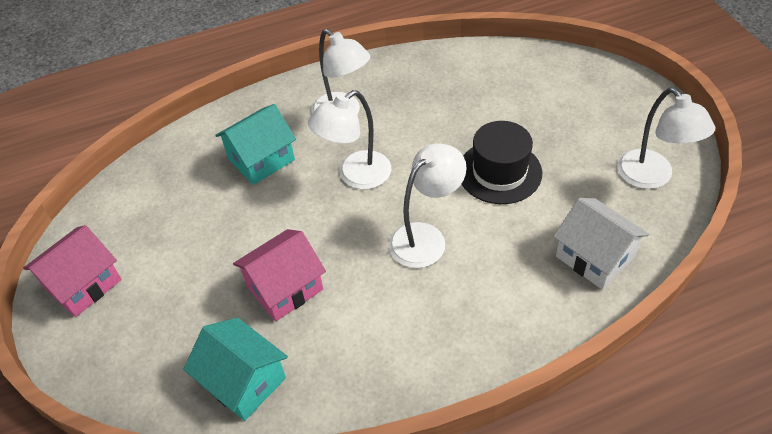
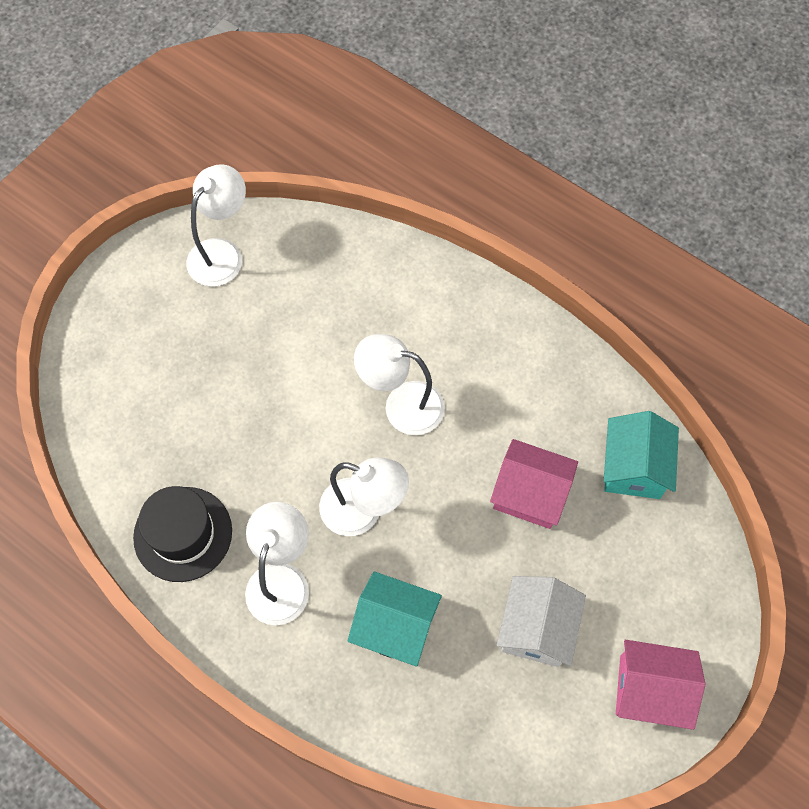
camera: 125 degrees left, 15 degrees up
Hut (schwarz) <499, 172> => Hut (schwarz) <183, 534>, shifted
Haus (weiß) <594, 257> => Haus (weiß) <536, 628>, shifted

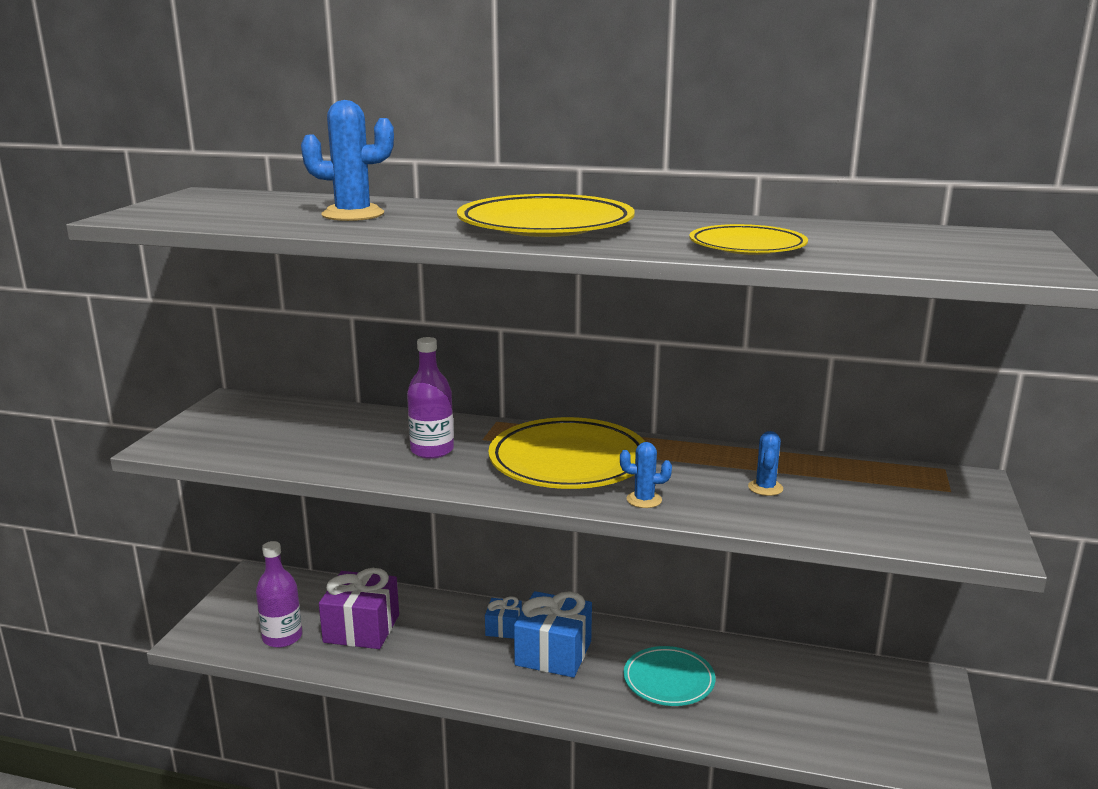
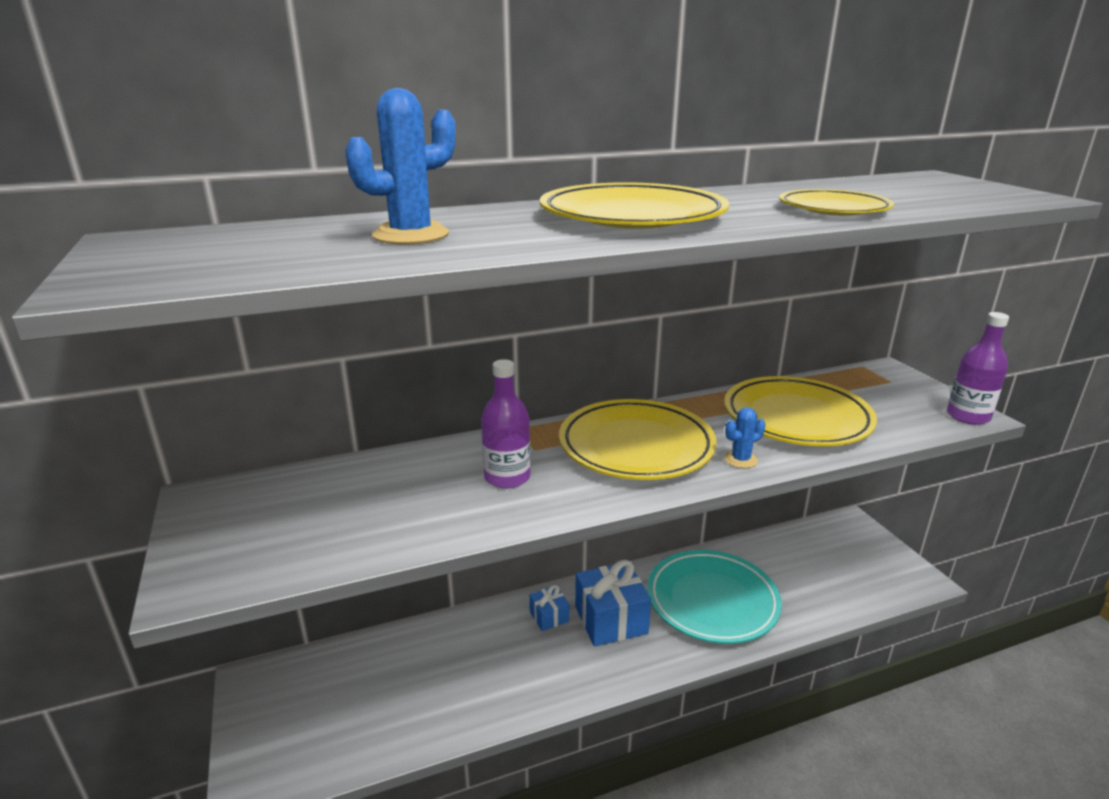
camera: 35 degrees left, 5 degrees up
Geschenk (lila) <361, 628> => nothing
Flasche (lila) <282, 637> => Flasche (lila) <968, 416>, shifted
Kaktus (blau) <765, 488> => Teller (gelb) <796, 418>
Teller (türkis) <668, 680> => Teller (türkis) <712, 601>, x1.66

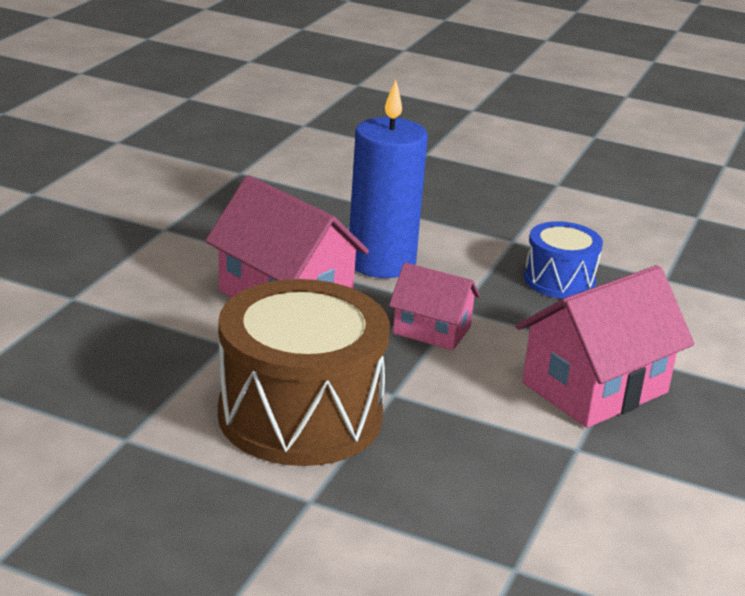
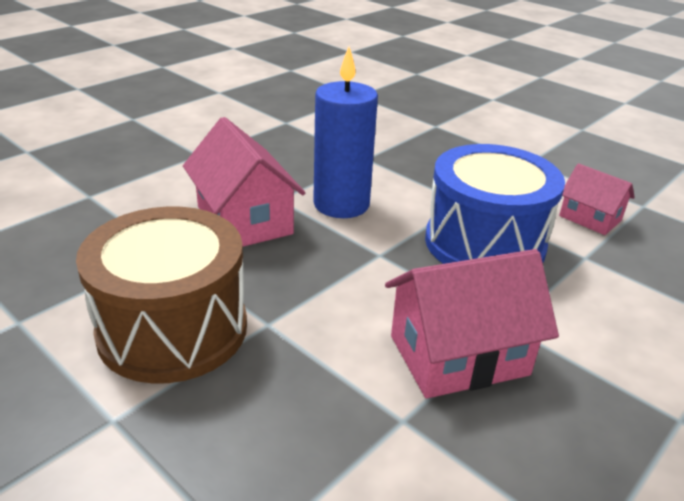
camera: 20 degrees right, 5 degrees up
Haus (rosa) <432, 330> => Haus (rosa) <590, 218>, shifted
Trommel (blau) <559, 280> => Trommel (blau) <484, 243>, x1.89

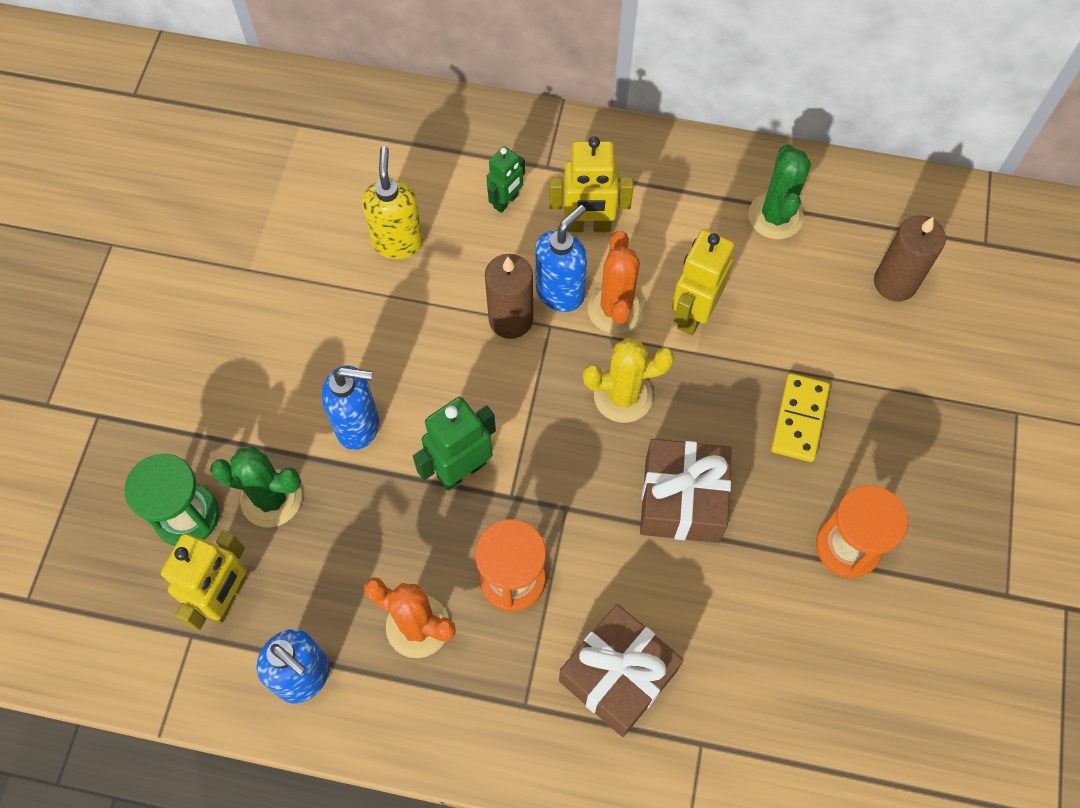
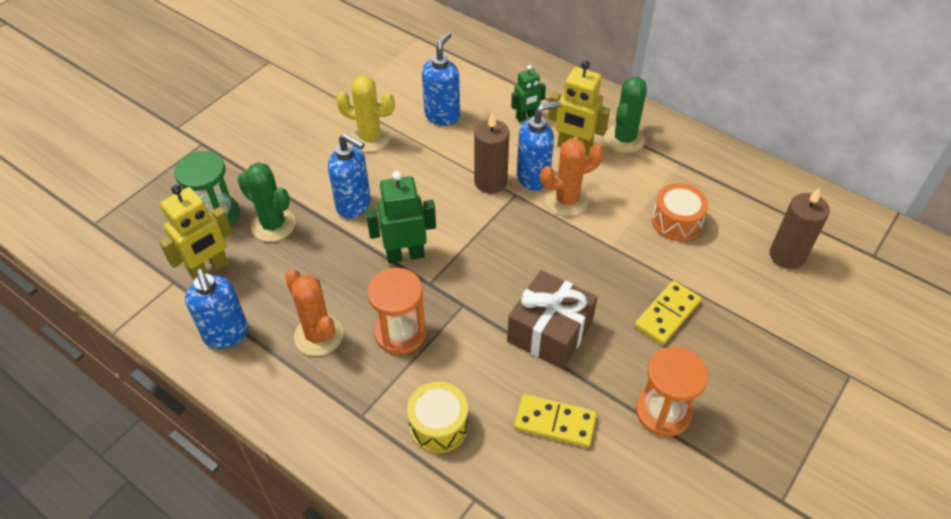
camera: 25 degrees right, 15 degrees down
Roboter (gelb) <693, 314> => nothing
nothing => Dominostein (gelb) <555, 422>
nothing => Trommel (orange) <676, 222>
Kaktus (gelb) <623, 396> => Kaktus (gelb) <370, 138>, shifted
Kaktus (grün) <775, 216> => Kaktus (grün) <624, 139>, shifted
Geschenk (braun) <618, 676> => Trommel (gelb) <438, 425>
Seifenspender (gelb) <398, 242> => Seifenspender (blau) <442, 116>
Kaktus (orange) <616, 309> => Kaktus (orange) <567, 200>, 45 degrees clockwise

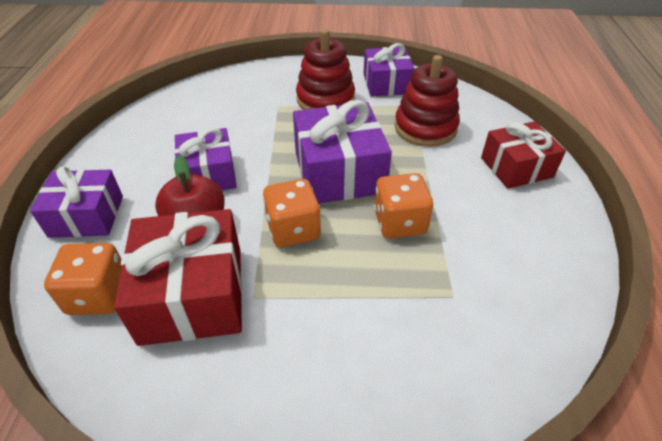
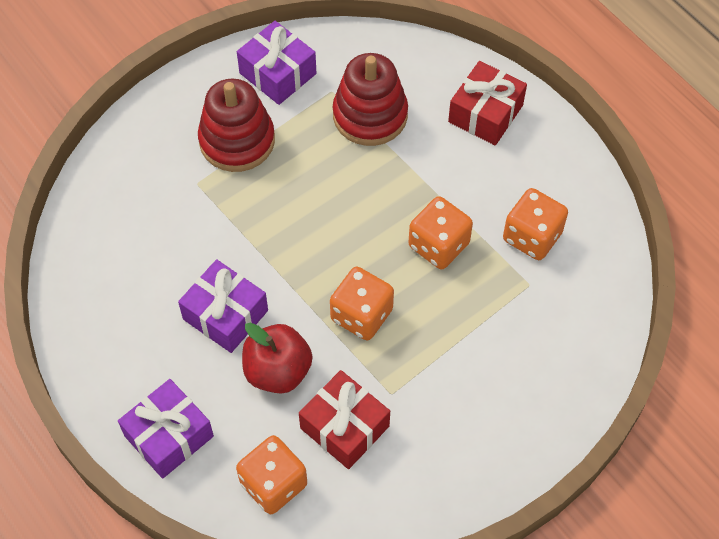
camera: 40 degrees left, 15 degrees up
Geschenk (lila) <339, 172> => nothing
nothing => Spielwürfel (orange) <532, 236>
Geschenk (rot) <193, 294> => Geschenk (rot) <345, 427>, x0.66

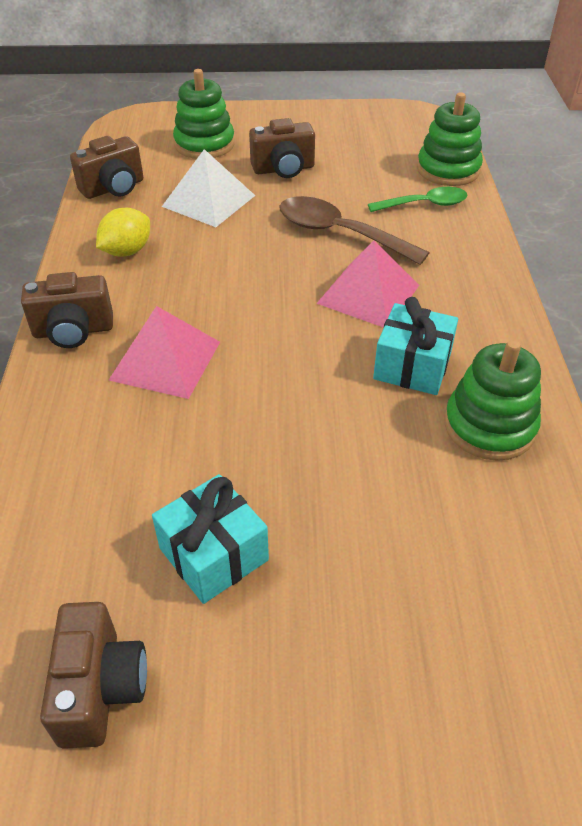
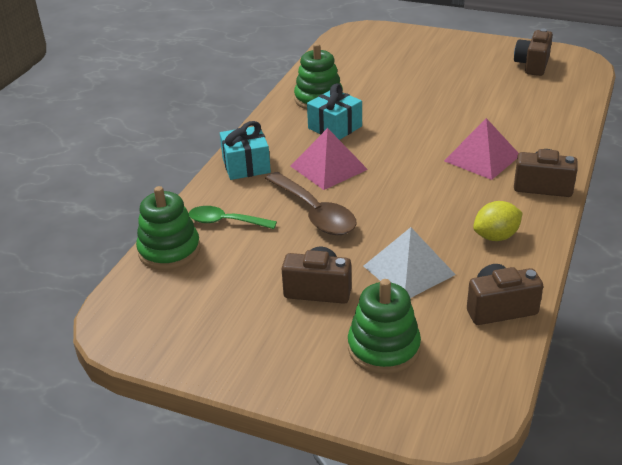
camera: 155 degrees left, 10 degrees down
Geschenk (türkis) <213, 554> => Geschenk (türkis) <246, 165>, shifted

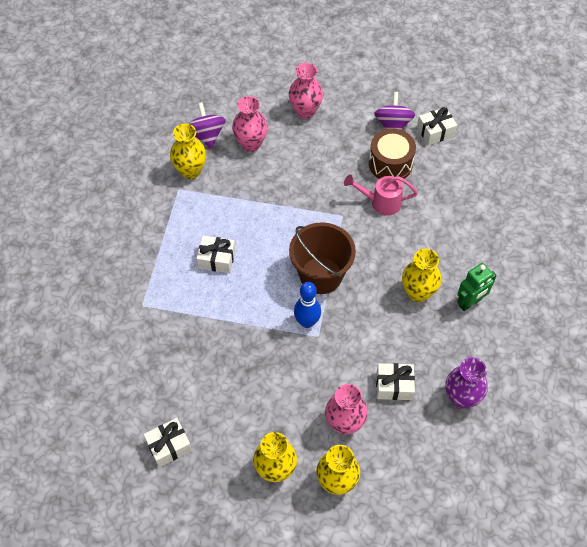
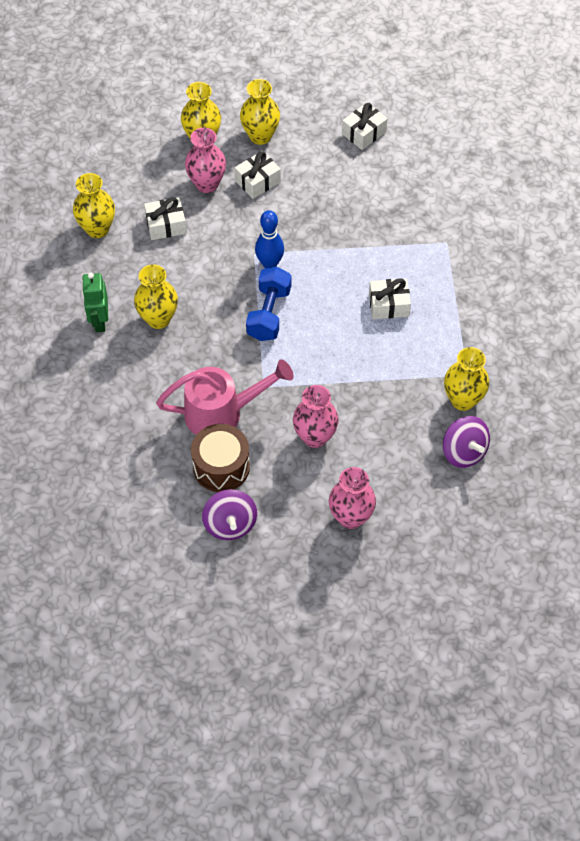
camera: 165 degrees right, 0 degrees up
Vase (rosa) <251, 144> => Vase (rosa) <315, 437>, shifted
Geschenk (weiß) <435, 132> => Geschenk (weiß) <258, 181>, shifted
Eimer (braun) <321, 275> => Hantel (blau) <269, 313>
Vase (lila) <461, 398> => Vase (gelb) <97, 229>
Roboter (grün) <470, 303> => Roboter (grün) <99, 321>, 45 degrees counterclockwise
Gießkanne (rosa) <381, 202> => Gießkanne (rosa) <221, 413>, x1.51

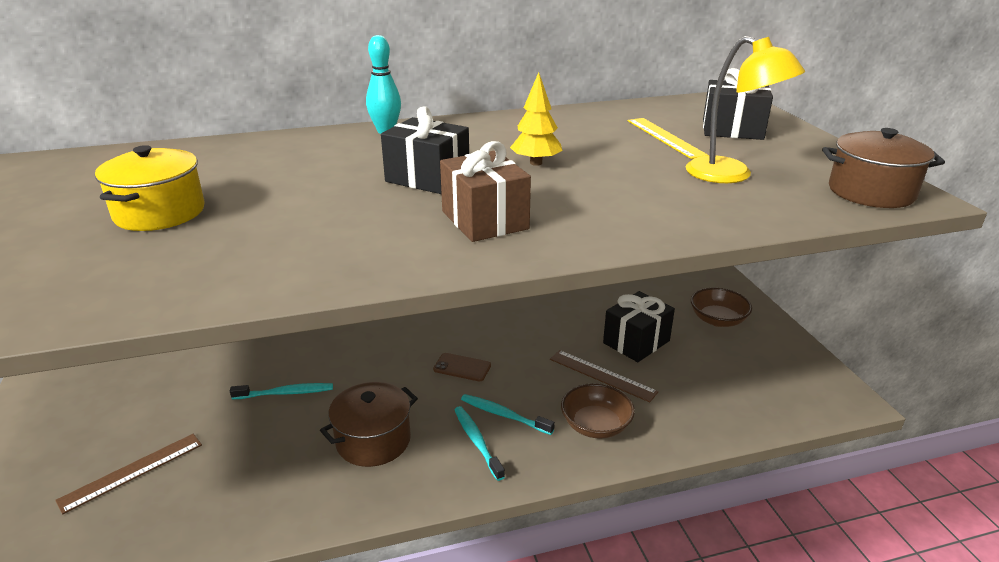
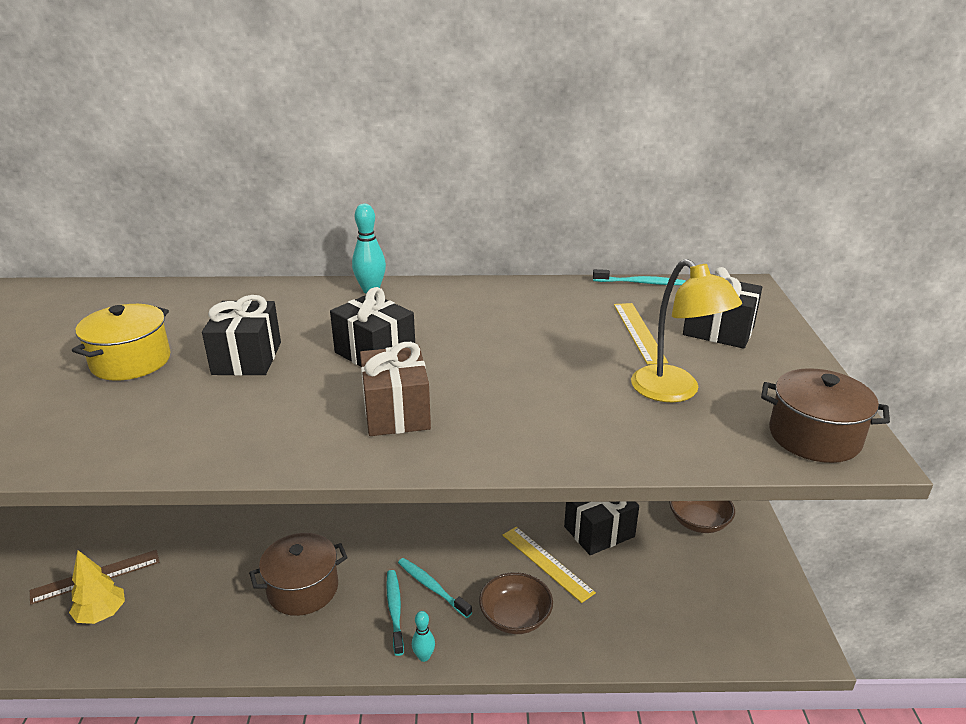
camera: 15 degrees right, 0 degrees up
Handy (braun) <462, 367> => nothing
nothing => Geschenk (schwarz) <247, 358>
nothing => Bowlingkegel (türkis) <424, 656>
Zahnbürste (türkis) <285, 393> => Zahnbürste (türkis) <640, 283>, shifted
Baum (gelb) <536, 163> => Baum (gelb) <102, 614>, shifted
Lineal (braun) <602, 375> => Lineal (gelb) <547, 563>

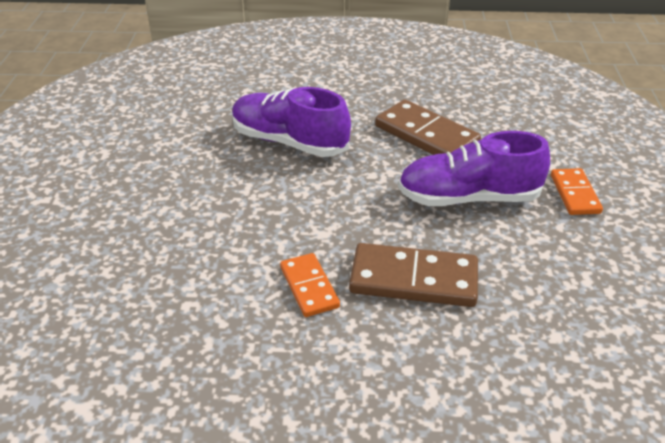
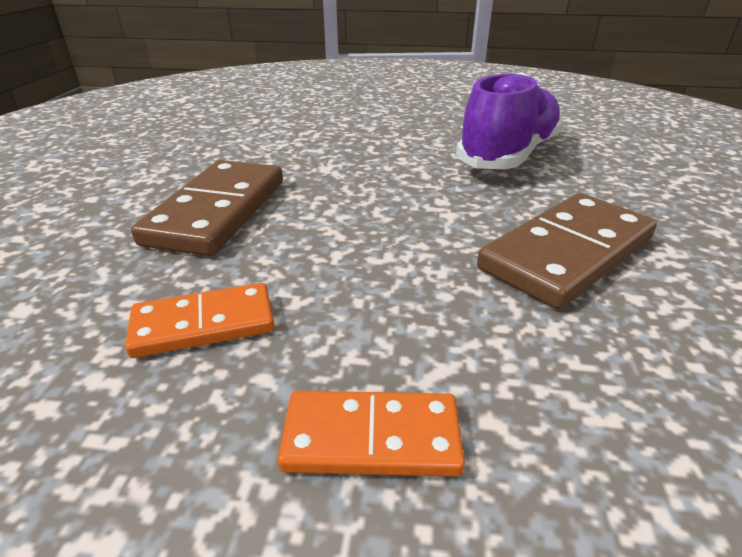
camera: 95 degrees right, 5 degrees down
Schuh (lila) <468, 198> => nothing
Dominostein (orange) <309, 287> => Dominostein (orange) <204, 324>, shifted

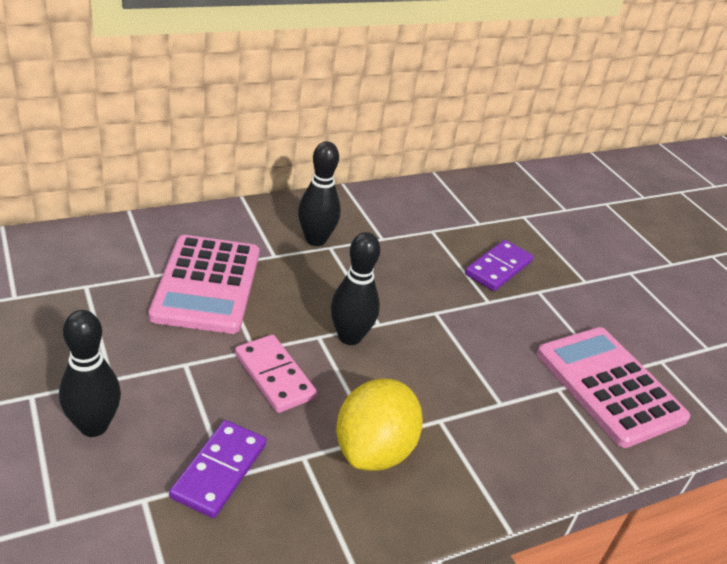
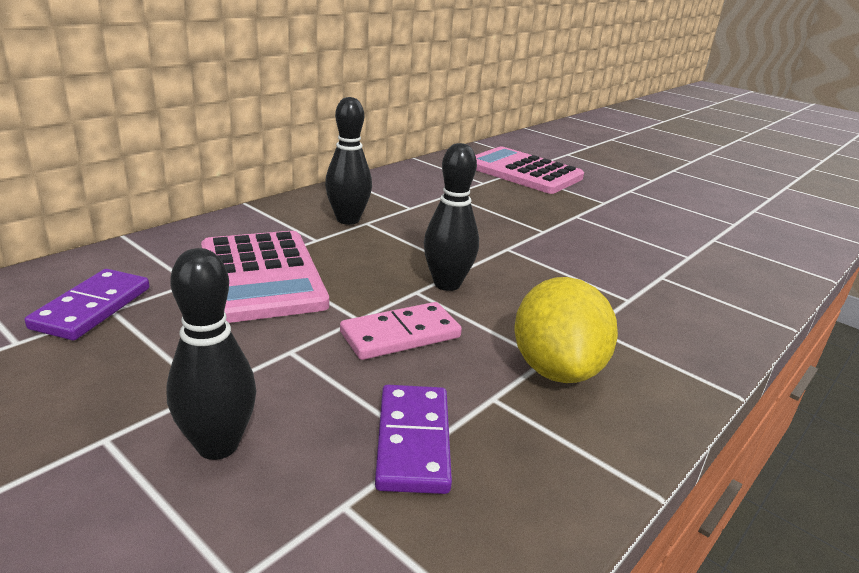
camera: 20 degrees left, 10 degrees down
Dominostein (lila) <498, 268> => Dominostein (lila) <92, 308>, shifted
Taschenrechner (rosa) <609, 386> => Taschenrechner (rosa) <523, 172>, shifted
Dominostein (rosa) <275, 376> => Dominostein (rosa) <400, 335>, 60 degrees counterclockwise

